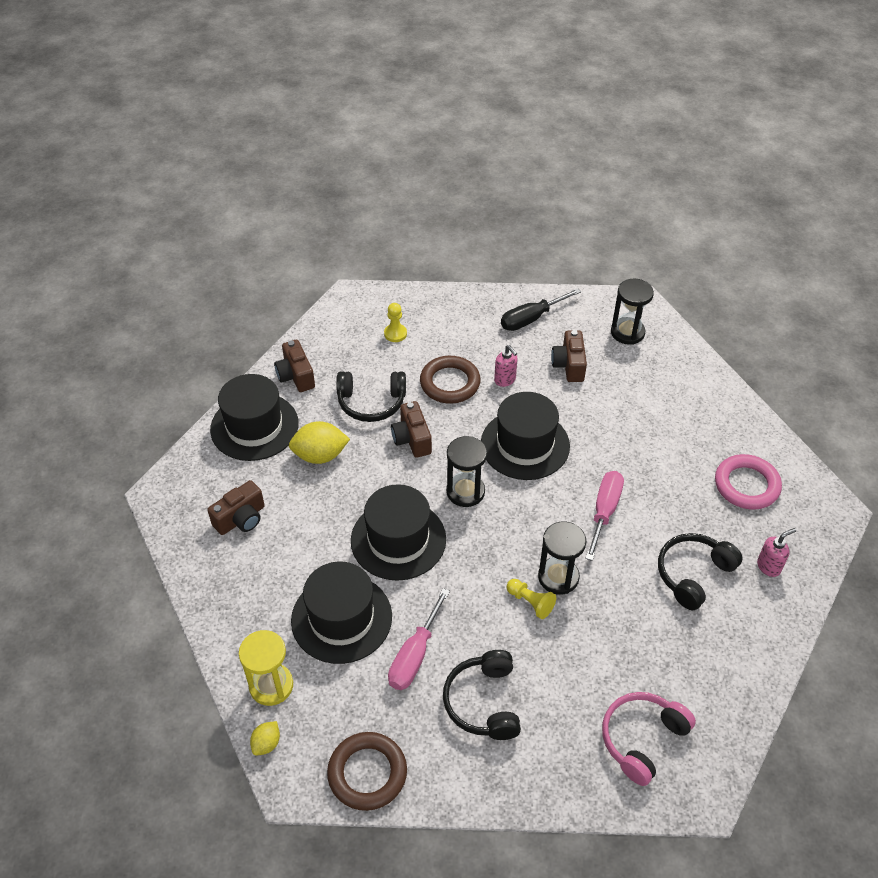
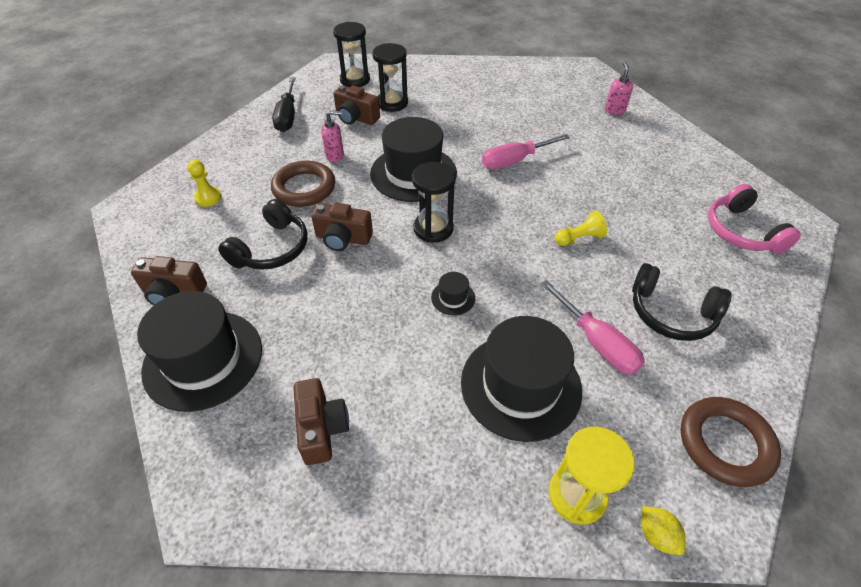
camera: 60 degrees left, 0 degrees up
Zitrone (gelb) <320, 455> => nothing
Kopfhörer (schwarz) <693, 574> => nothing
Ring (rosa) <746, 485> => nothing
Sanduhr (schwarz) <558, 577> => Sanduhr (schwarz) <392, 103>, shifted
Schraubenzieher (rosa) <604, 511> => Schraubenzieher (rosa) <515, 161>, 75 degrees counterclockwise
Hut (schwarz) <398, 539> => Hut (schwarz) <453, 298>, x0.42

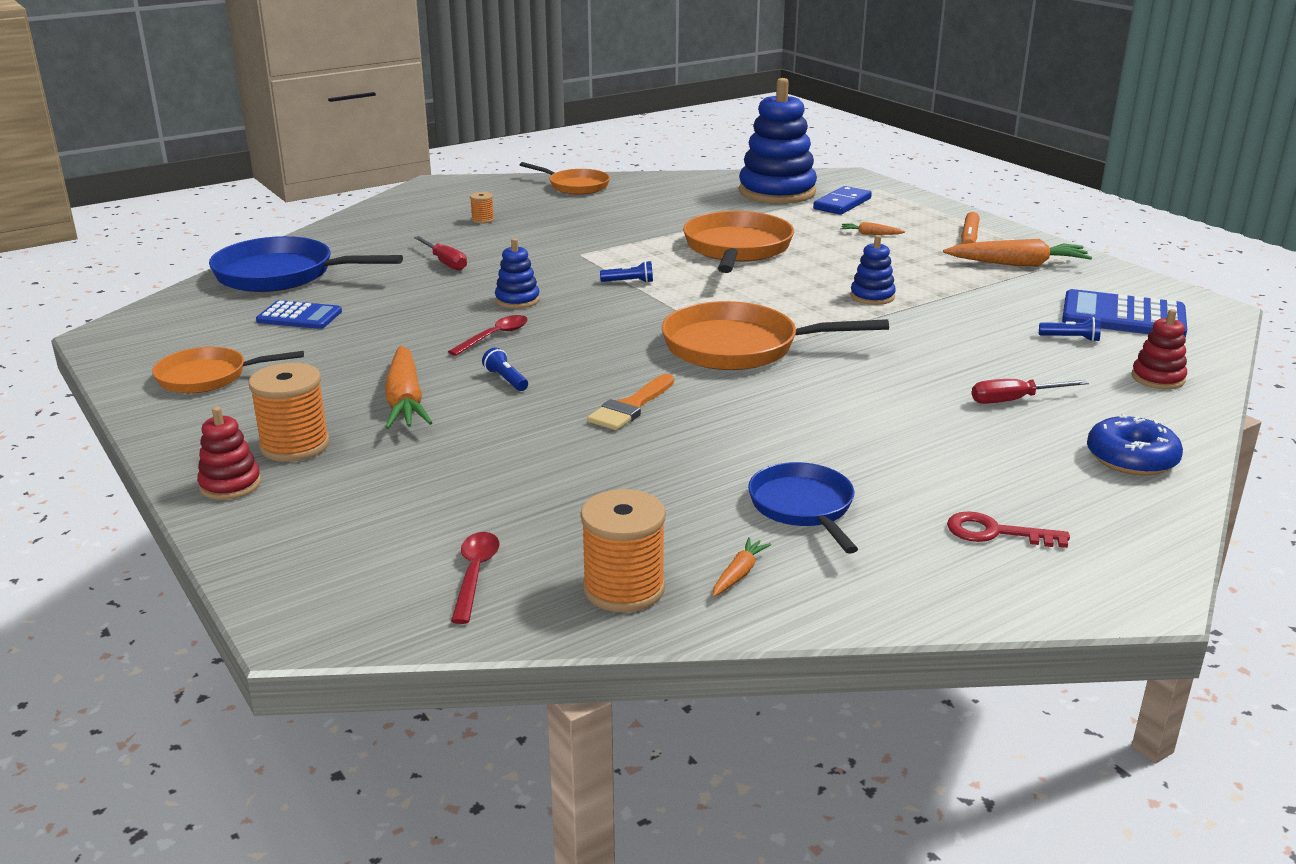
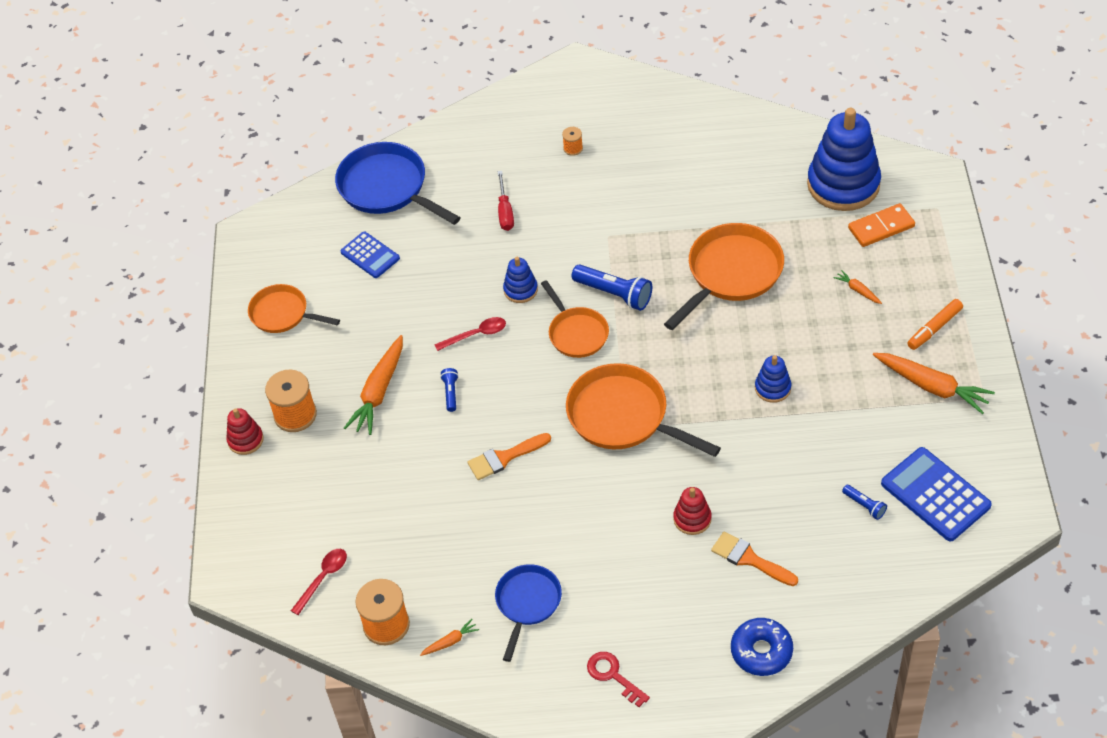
camera: 35 degrees right, 25 degrees up
Pfanne (orange) <575, 186> => Pfanne (orange) <576, 333>, shifted
Stapelspielzeug (rot) <1157, 378> => Stapelspielzeug (rot) <692, 519>, shifted
Schraubenzieher (rot) <1014, 400> => Pinsel (orange) <749, 559>
Dominostein (blau) <842, 204> => Dominostein (orange) <881, 227>
Taschenlampe (blau) <629, 282> => Taschenlampe (blau) <614, 294>, x1.91

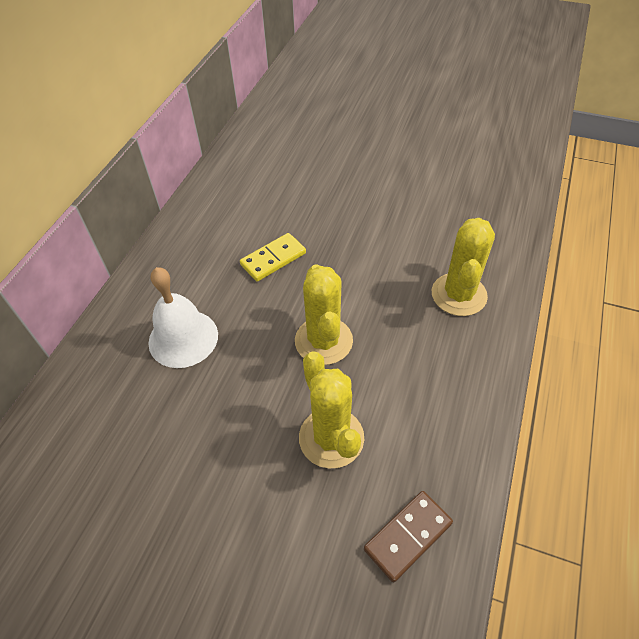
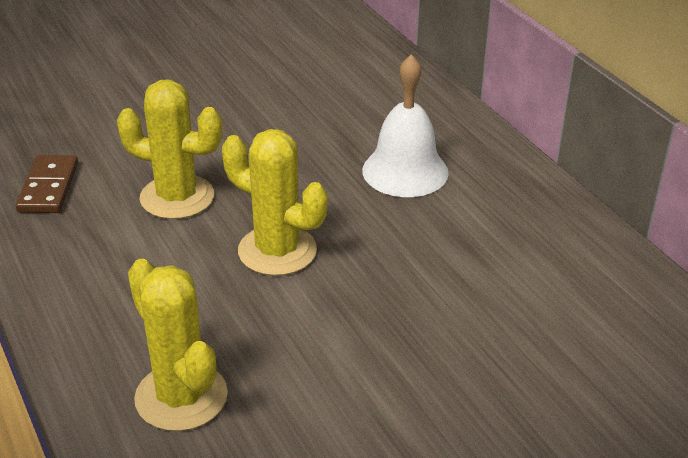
camera: 130 degrees right, 15 degrees down
Dominostein (gelb) <273, 259> => nothing

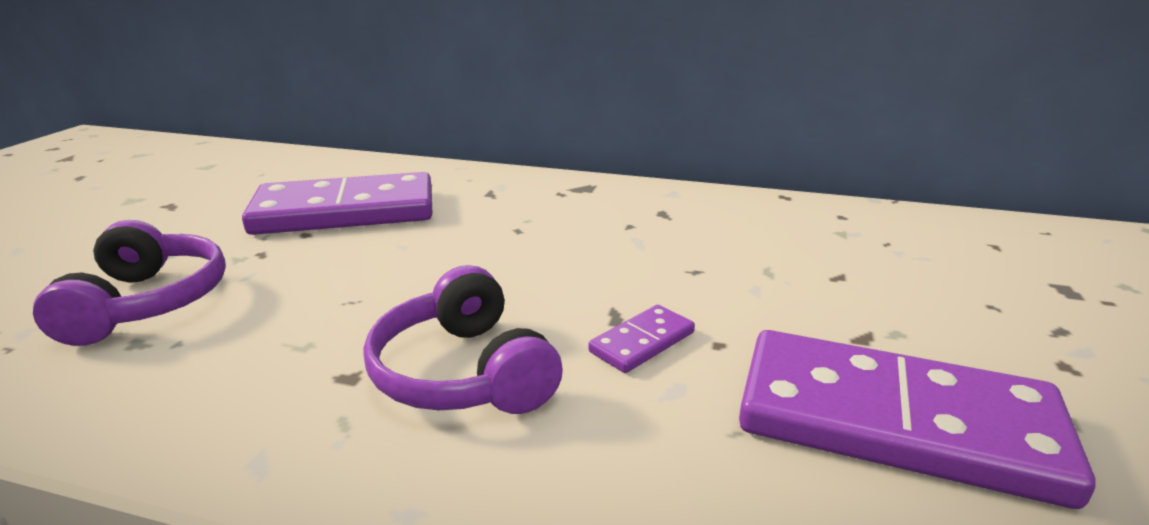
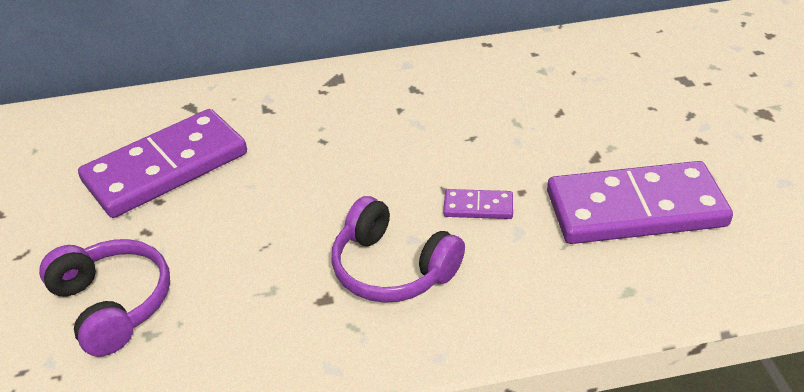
camera: 25 degrees left, 15 degrees up
Dominostein (lila) <642, 342> => Dominostein (lila) <478, 207>, 75 degrees clockwise

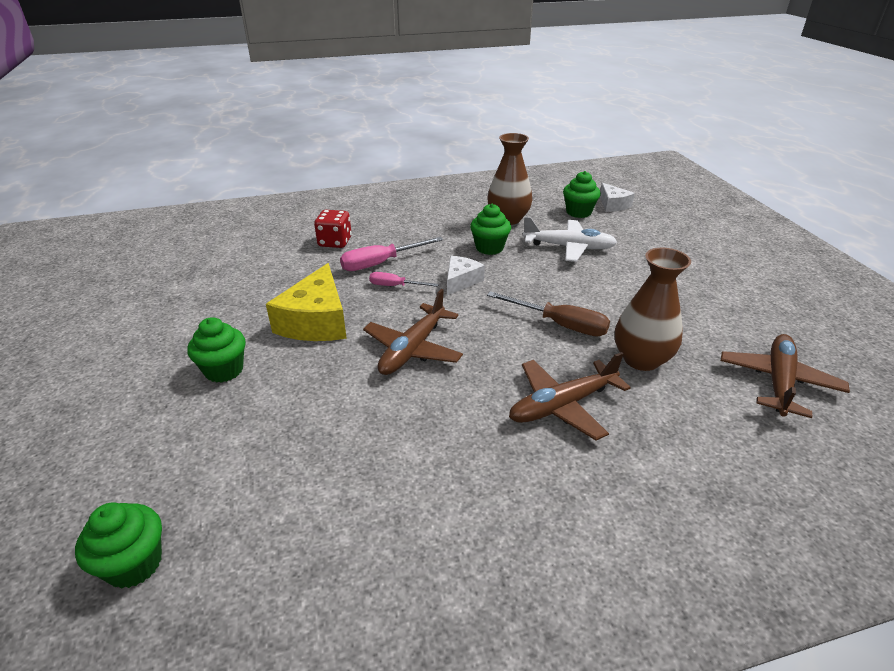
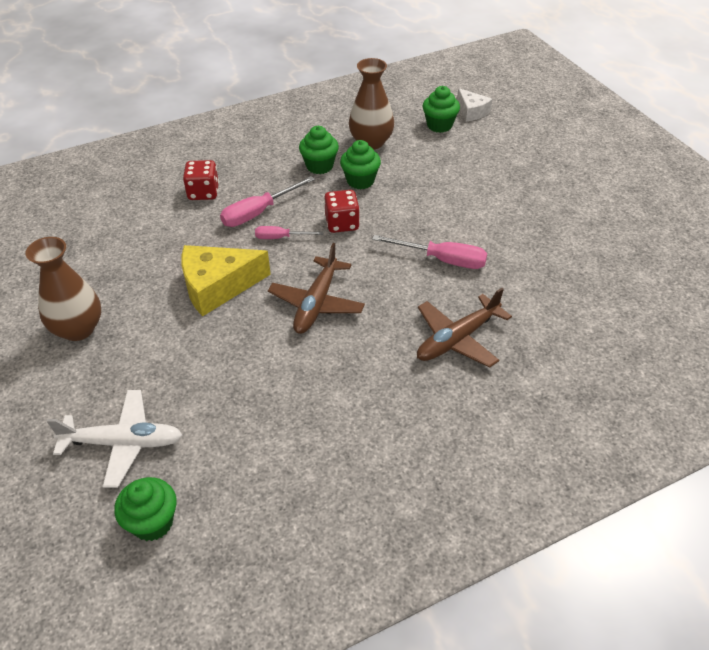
camera: 10 degrees left, 10 degrees up
Flugzeug (braun) <778, 382> => nothing
Muffin (grün) <224, 370> => Muffin (grün) <319, 166>, shifted
Flugzeug (weiß) <568, 247> => Flugzeug (weiß) <123, 443>, shifted
Vase (braun) <641, 359> => Vase (braun) <78, 329>, shifted
Käse (weiß) <461, 281> => Spielwürfel (rot) <342, 223>
Schraubenzieher (braun) <560, 325> => Schraubenzieher (rosa) <442, 260>
Käse (gelb) <316, 321> => Käse (gelb) <217, 286>, 75 degrees clockwise

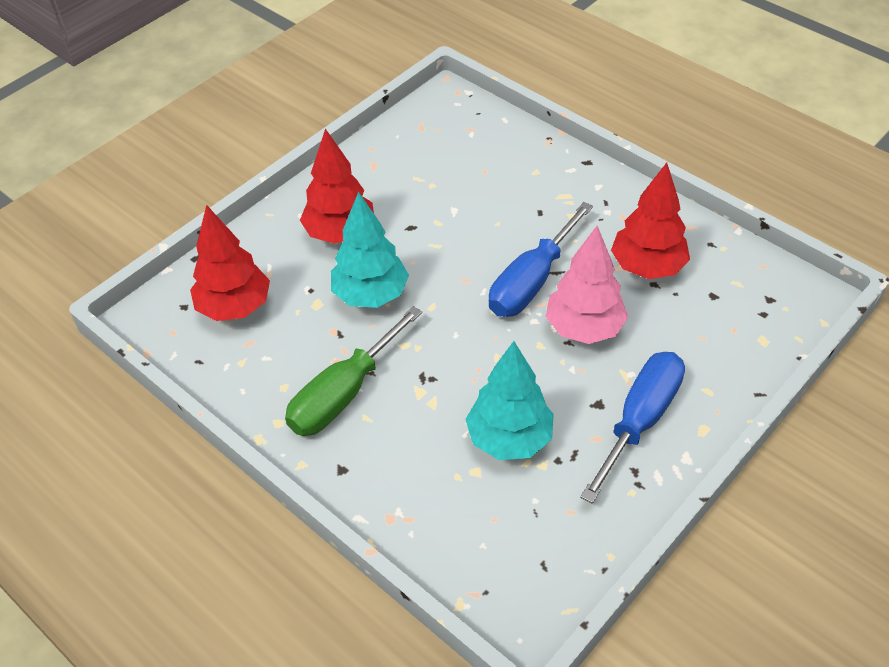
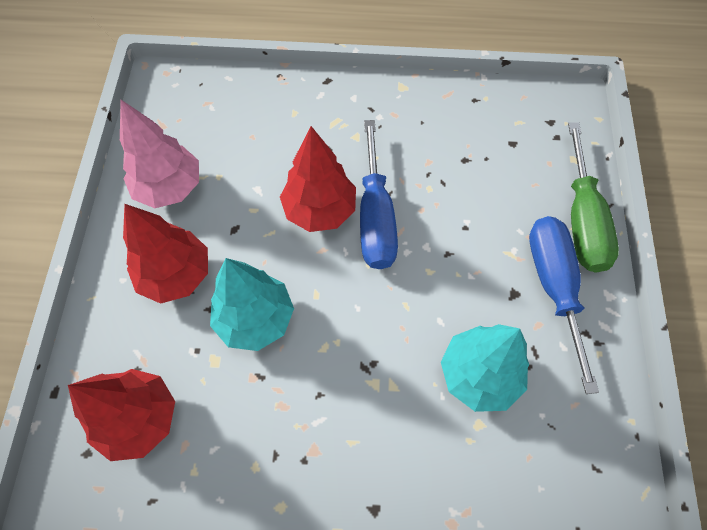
camera: 40 degrees left, 15 degrees up
Schraubenzieher (grün) <343, 394> => Schraubenzieher (grün) <582, 220>, shifted
Baum (rosa) <584, 328> => Baum (rosa) <169, 188>, shifted
Baum (rot) <647, 267> => Baum (rot) <320, 210>, shifted

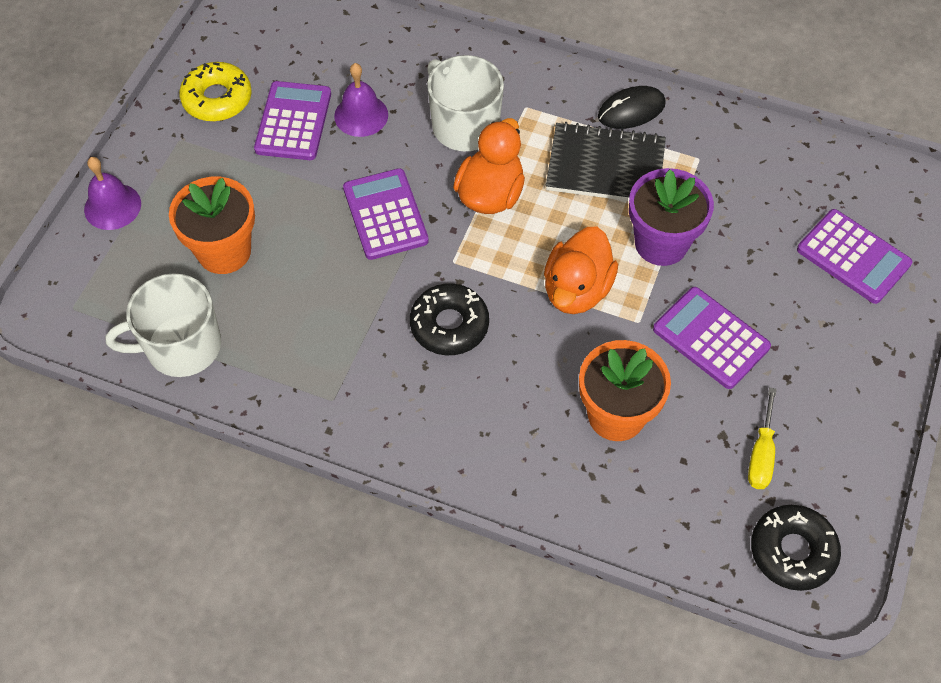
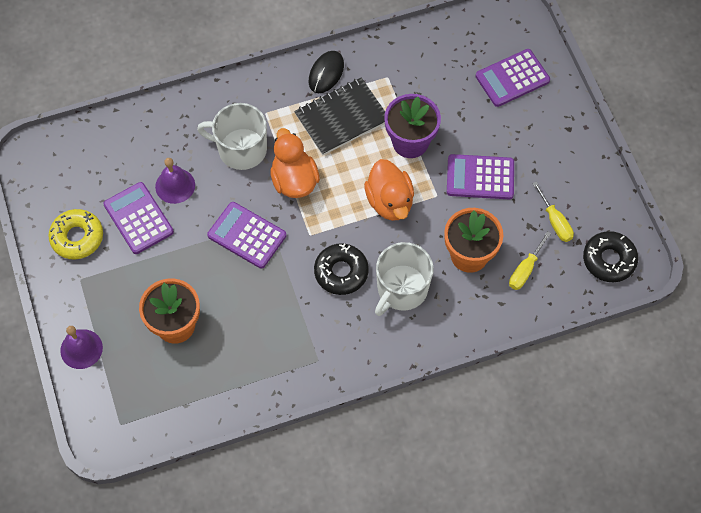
camera: 40 degrees left, 5 degrees up
nothing => Schraubenzieher (gelb) <525, 270>
Tasse (weiß) <181, 346> => Tasse (weiß) <401, 289>, shifted
Taschenrechner (lila) <853, 257> => Taschenrechner (lila) <512, 78>, 150 degrees clockwise

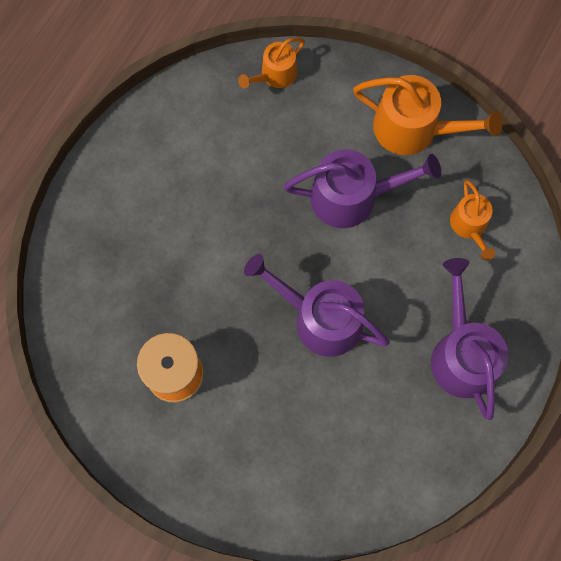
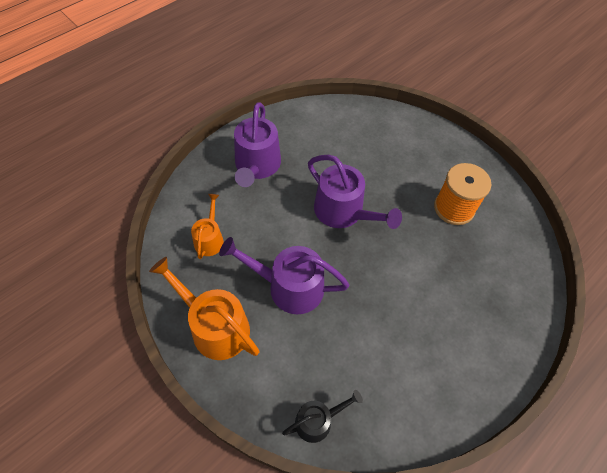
camera: 165 degrees left, 15 degrees down
Gießkanne (orange) <275, 75> => Gießkanne (schwarz) <317, 421>

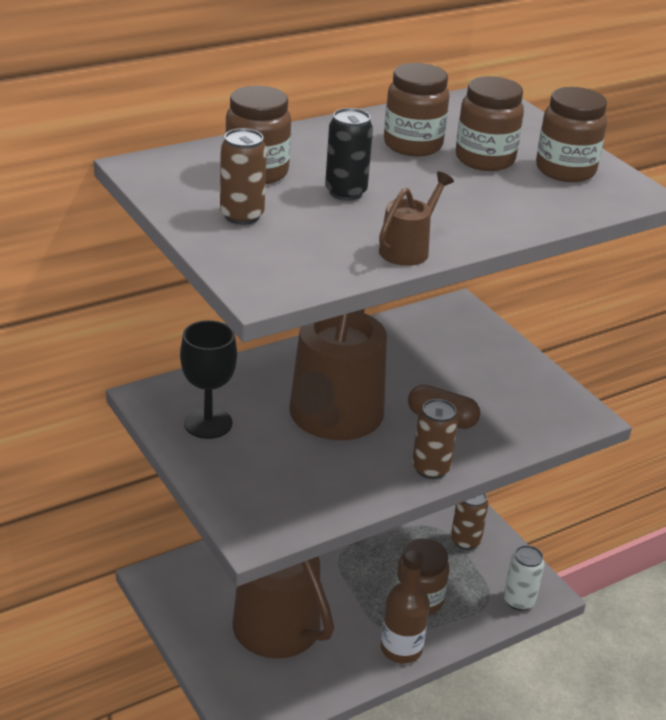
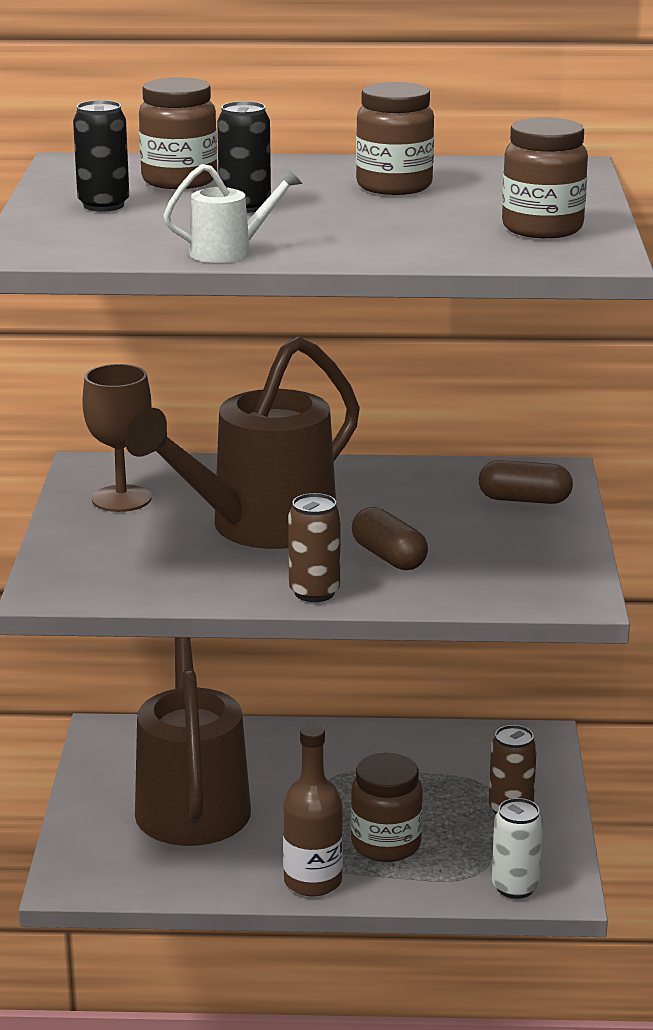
camera: 35 degrees right, 10 degrees down
Einmachglas (braun) <484, 159> => nothing
nothing => Kapsel (braun) <524, 500>
Kelch (schwarz) <208, 423> => Kelch (braun) <121, 499>
Dose (braun) <242, 216> => Dose (schwarz) <103, 205>
Gießkanne (braun) <408, 249> => Gießkanne (weiß) <230, 252>

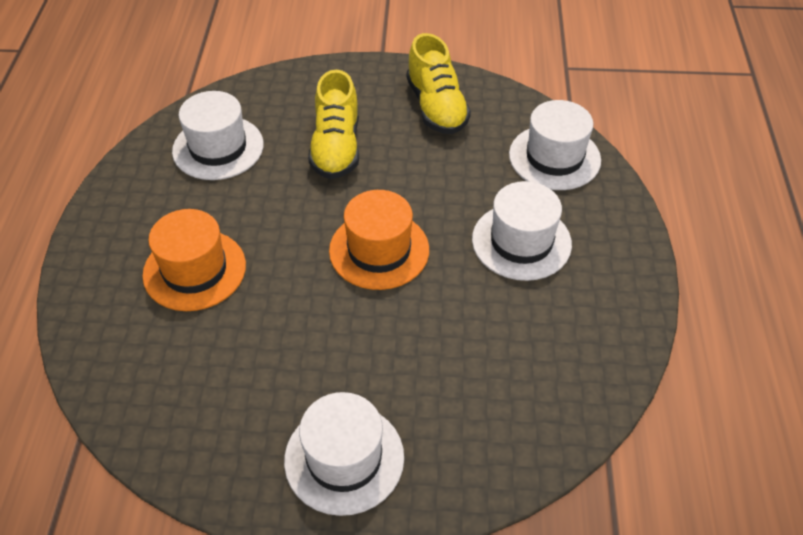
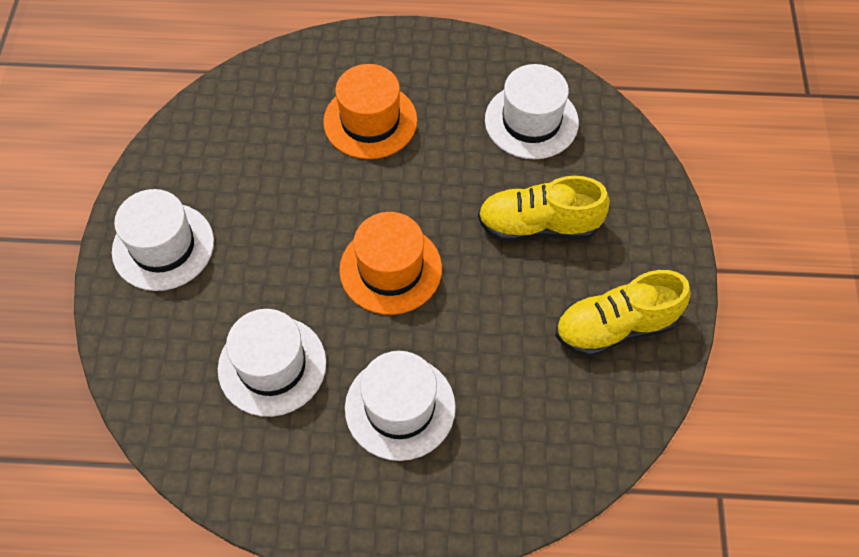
camera: 90 degrees right, 10 degrees up
Hut (weiß) <554, 157> => Hut (weiß) <272, 366>, shifted

